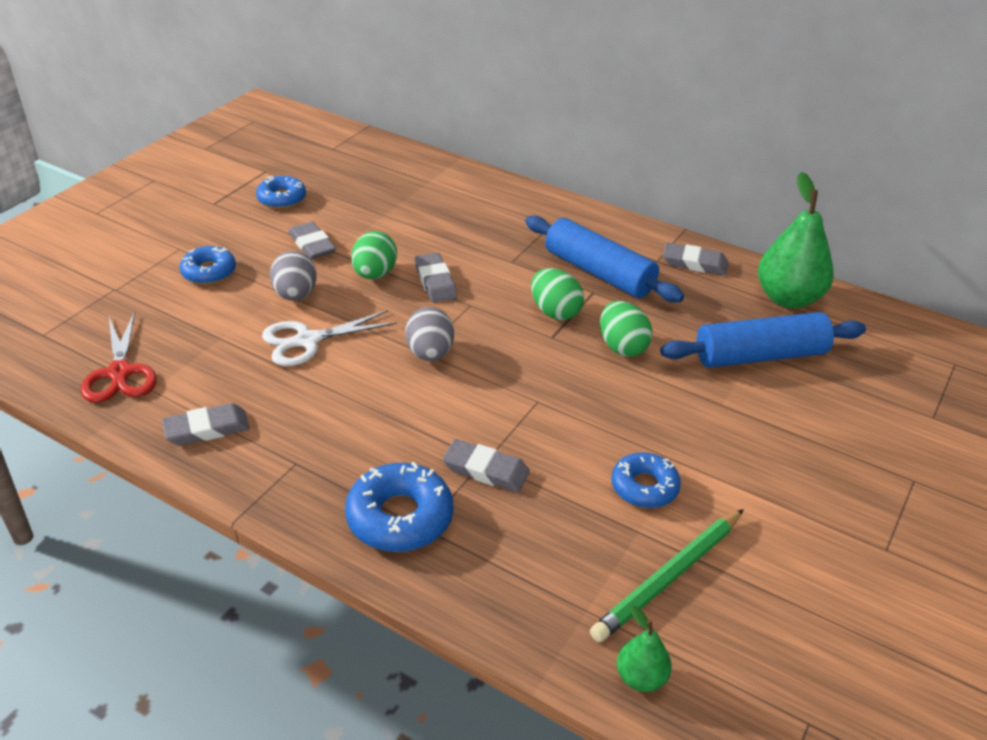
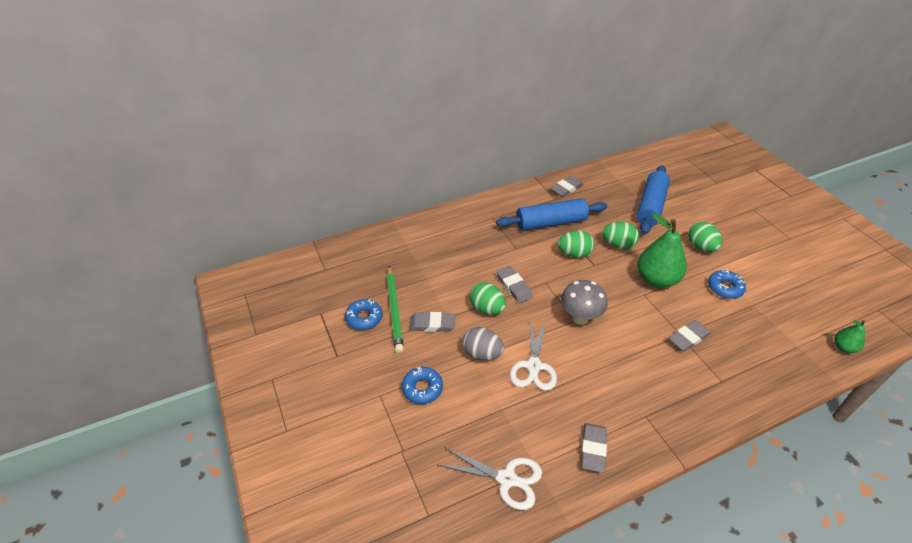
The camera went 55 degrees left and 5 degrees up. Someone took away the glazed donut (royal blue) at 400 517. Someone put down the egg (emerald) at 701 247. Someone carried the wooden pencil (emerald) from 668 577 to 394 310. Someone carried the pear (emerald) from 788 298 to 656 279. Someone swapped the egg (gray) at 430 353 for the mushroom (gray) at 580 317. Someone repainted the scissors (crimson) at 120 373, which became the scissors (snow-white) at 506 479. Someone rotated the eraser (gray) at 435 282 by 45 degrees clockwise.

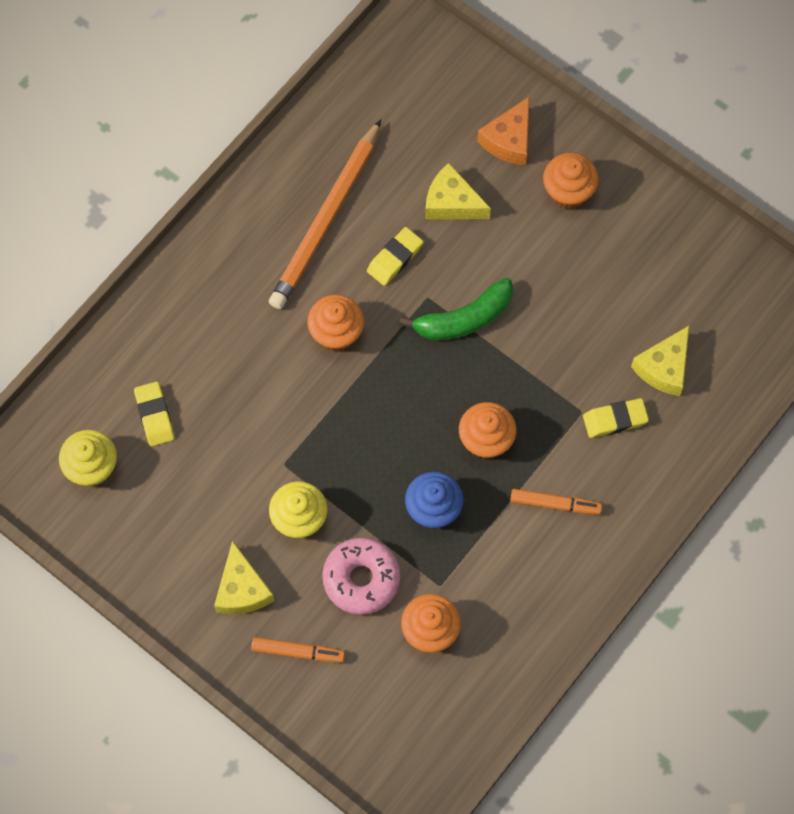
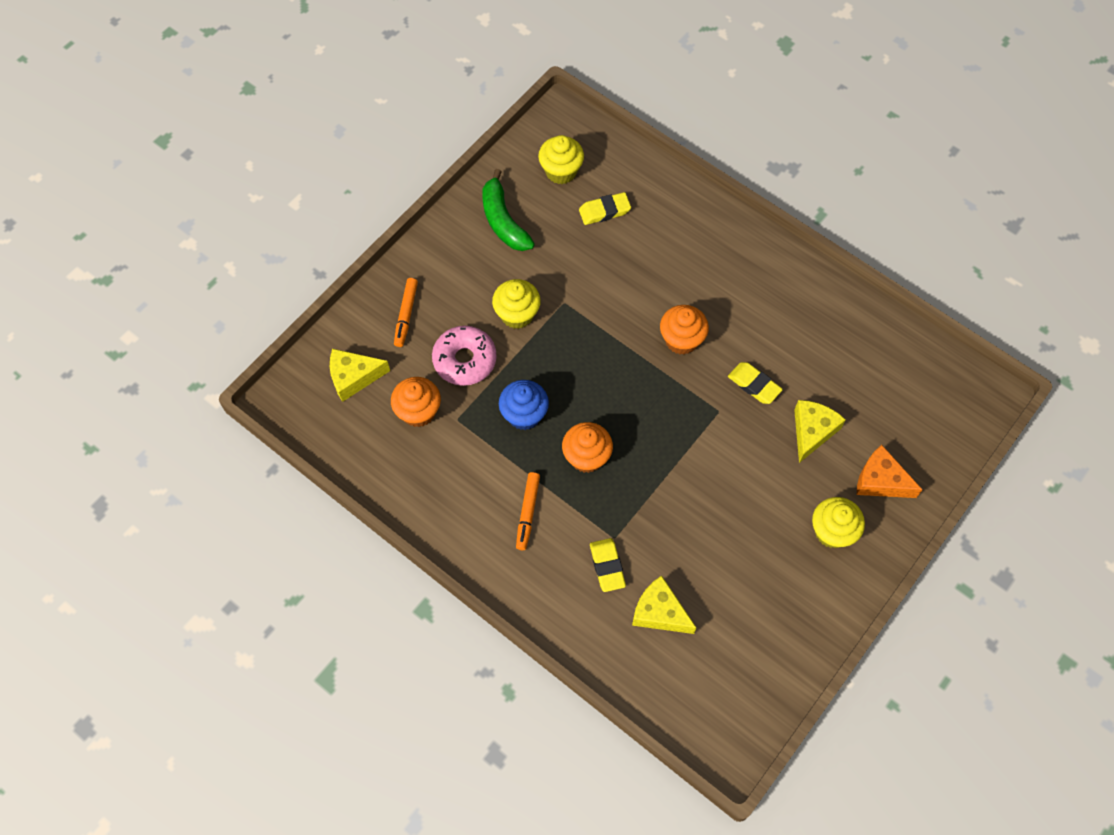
The camera went 90 degrees right and 5 degrees down. Someone took away the wooden pencil (bright orange) at 326 219. Someone carried the cheese wedge (bright yellow) from 242 589 to 354 377. Someone carried the banana fruit (emerald) from 464 318 to 503 221. Someone repainted the muffin (bright orange) at 568 192, which became the muffin (bright yellow) at 832 531.

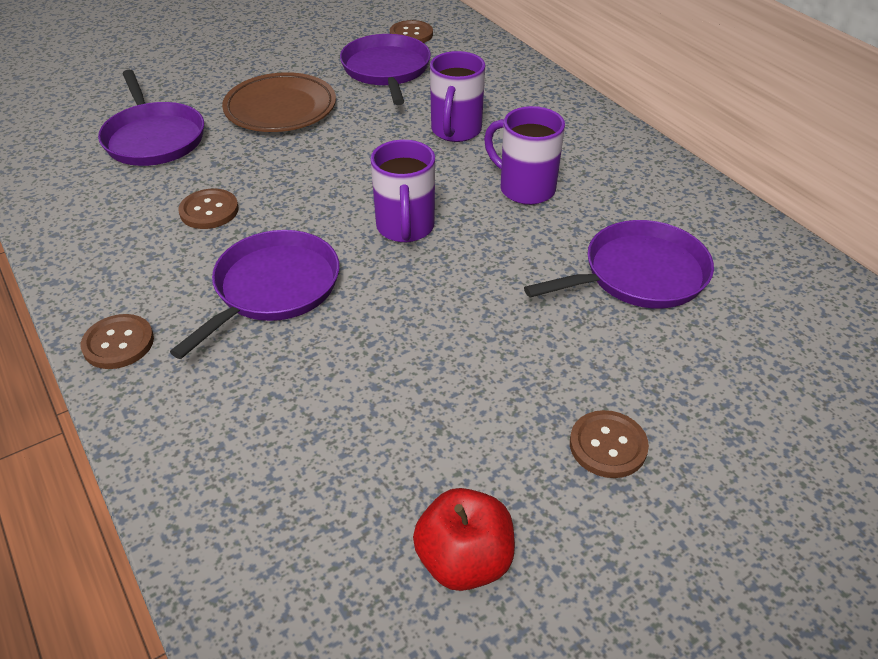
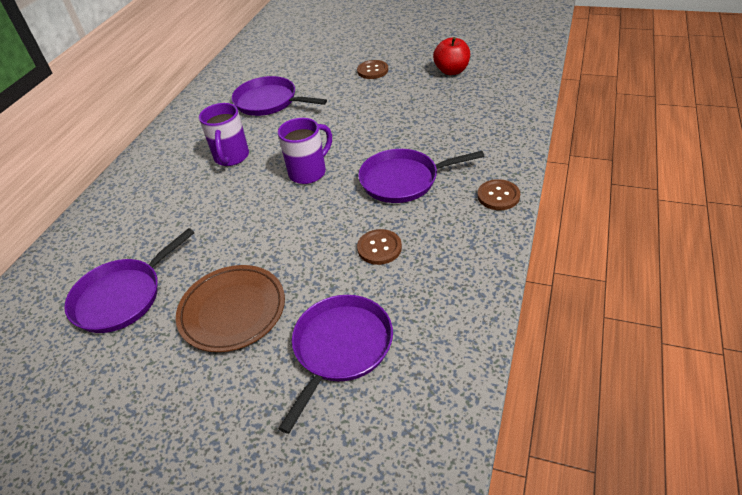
The camera went 125 degrees left and 0 degrees up. Someone took away the sewing button (dark brown) at 411 34. Someone took away the coffee mug (royal purple) at 455 131.

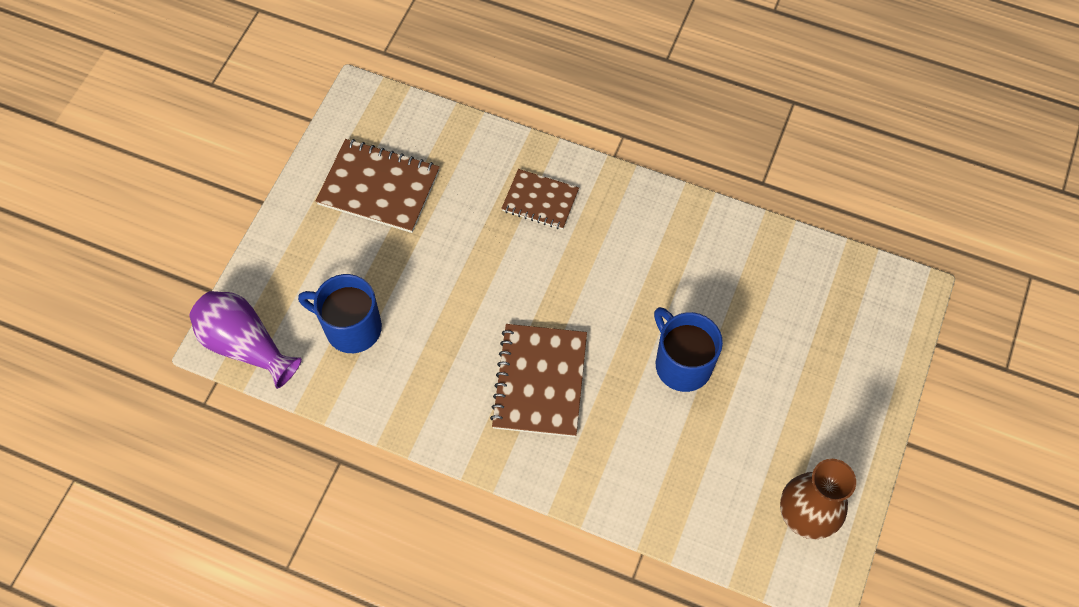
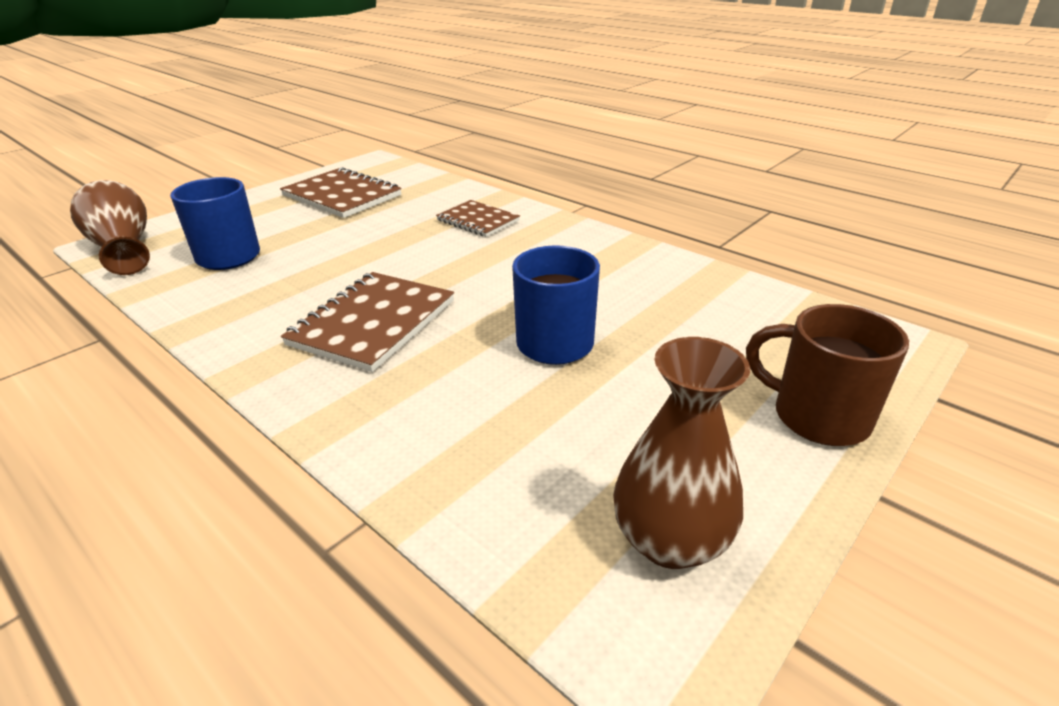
The camera went 20 degrees right and 30 degrees down. Someone put down the coffee mug (dark brown) at 817 416. Someone repainted the flower vase (royal purple) at 246 345, which became the flower vase (dark brown) at 124 249.

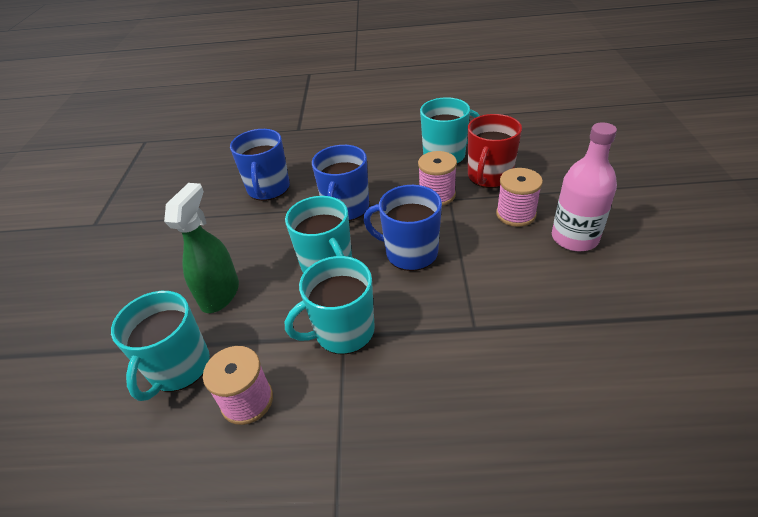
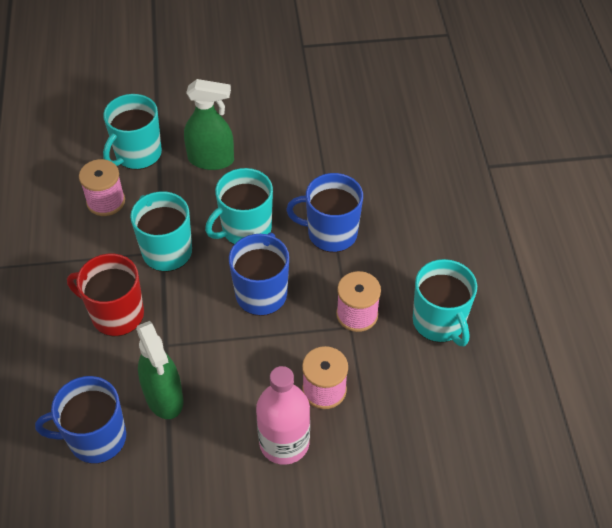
The camera went 80 degrees right and 10 degrees up. Someone put down the spray cleaner (emerald) at 164 397. Someone carried the coffee mug (royal blue) from 268 189 to 95 438. Someone carried the coffee mug (crimson) from 489 176 to 116 314. Someone rotated the coffee mug (turquoise) at 178 367 by 60 degrees counterclockwise.

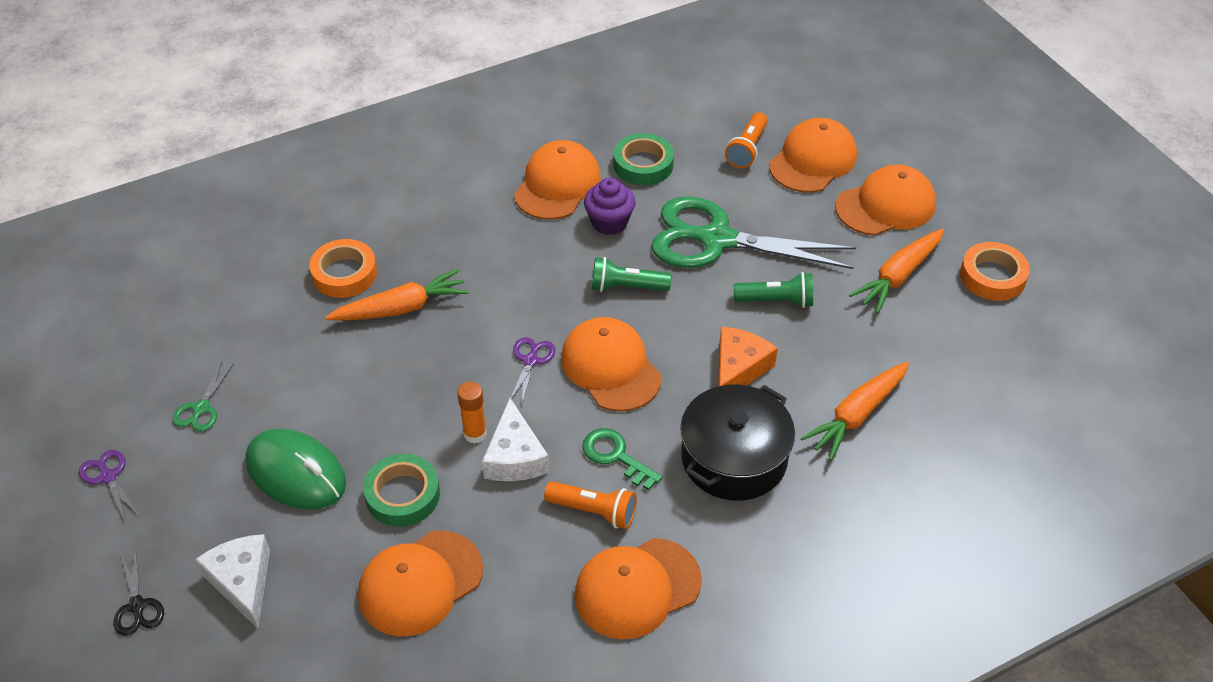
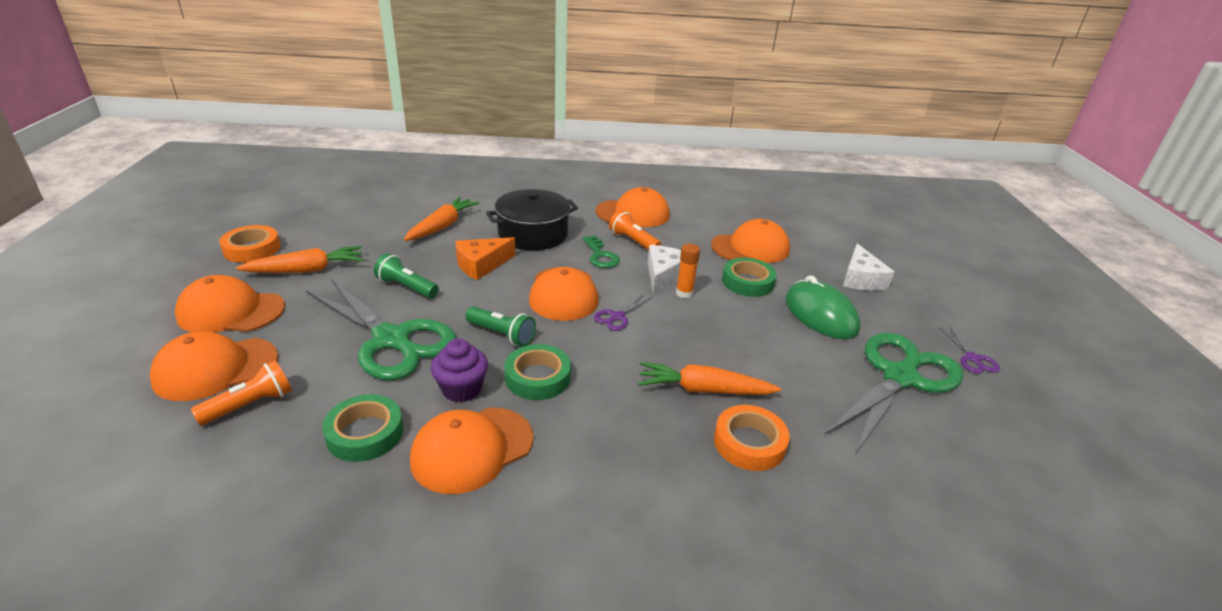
The camera went 155 degrees left and 15 degrees down. Someone took away the scissors (black) at 137 606. Someone put down the roll of tape (emerald) at 538 377. Someone rotated the carrot (bright orange) at 856 415 by 45 degrees counterclockwise. Someone scaled the scissors (emerald) at 201 408 by 2.49.

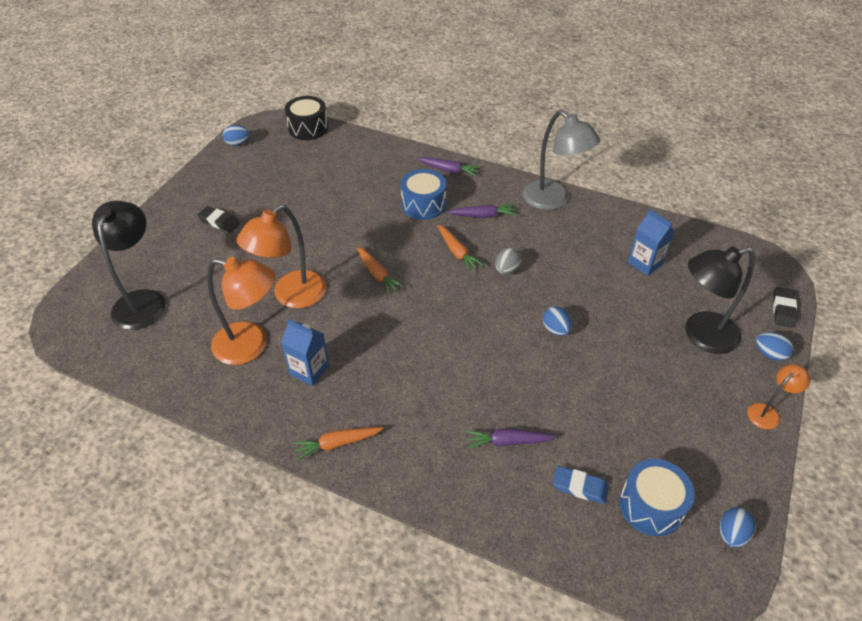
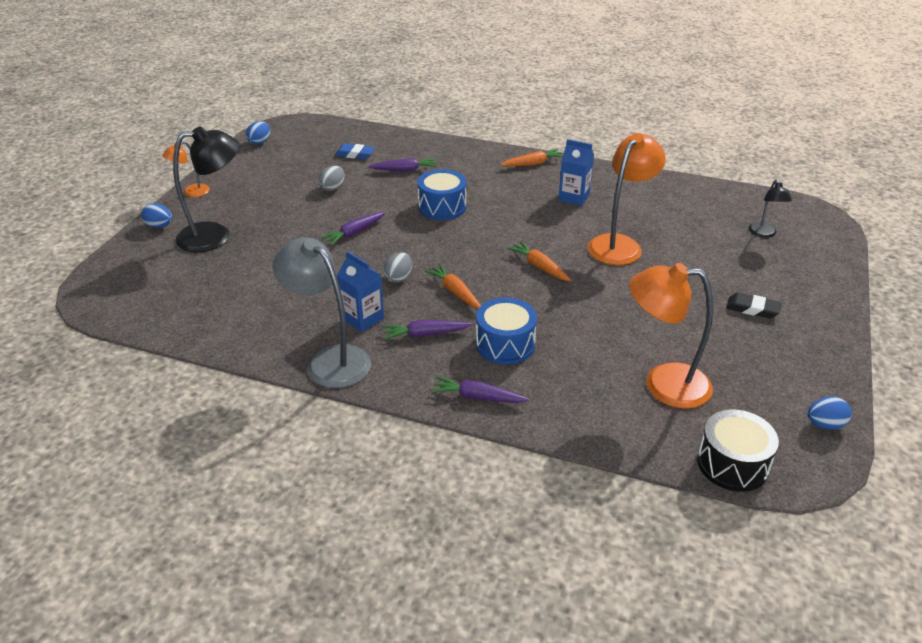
The camera went 175 degrees right and 10 degrees down. Someone took away the eraser (black) at 783 309. Someone put down the egg (gray) at 333 188. Someone carried the lamp (bright orange) from 251 346 to 663 384. Someone carried the toy drum (royal blue) from 651 506 to 442 207. Someone carried the juice carton (royal blue) from 645 263 to 363 319. Someone swapped the egg (royal blue) at 555 329 for the carrot (royal purple) at 354 233. Someone scaled the lamp (black) at 142 300 by 0.52.

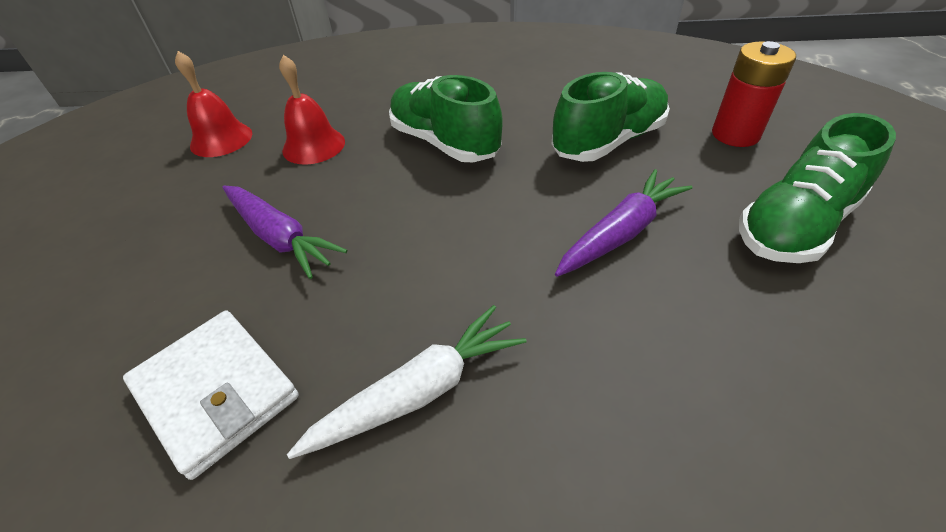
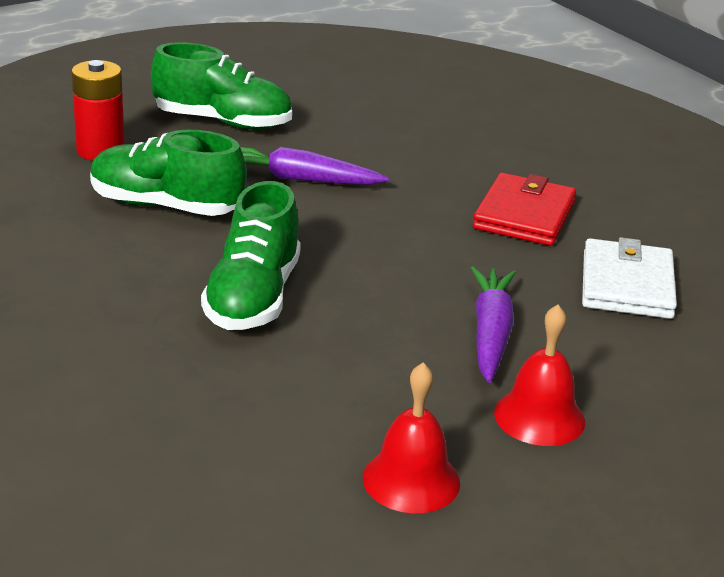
The camera went 130 degrees left and 15 degrees down. Someone carried the school bell (crimson) from 313 146 to 539 417. Someone swapped the carrot (snow-white) at 419 391 for the card wallet (crimson) at 524 215.

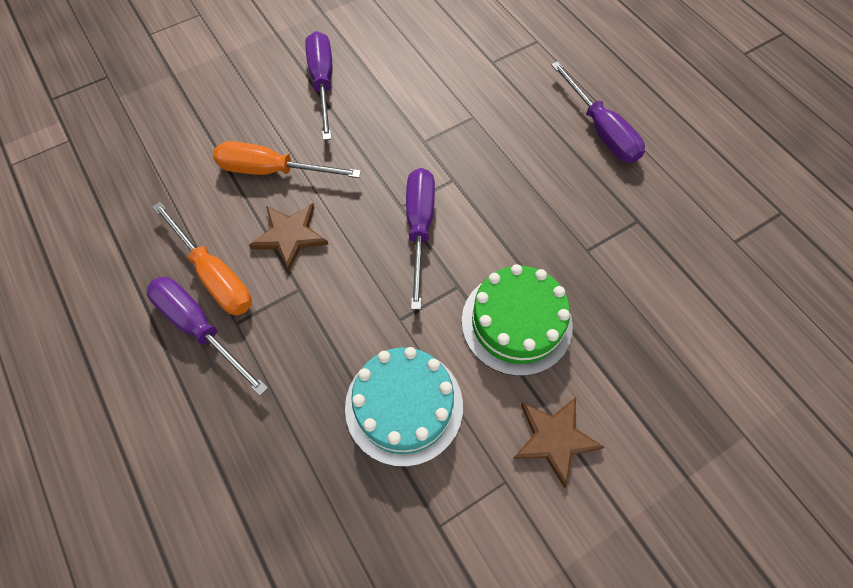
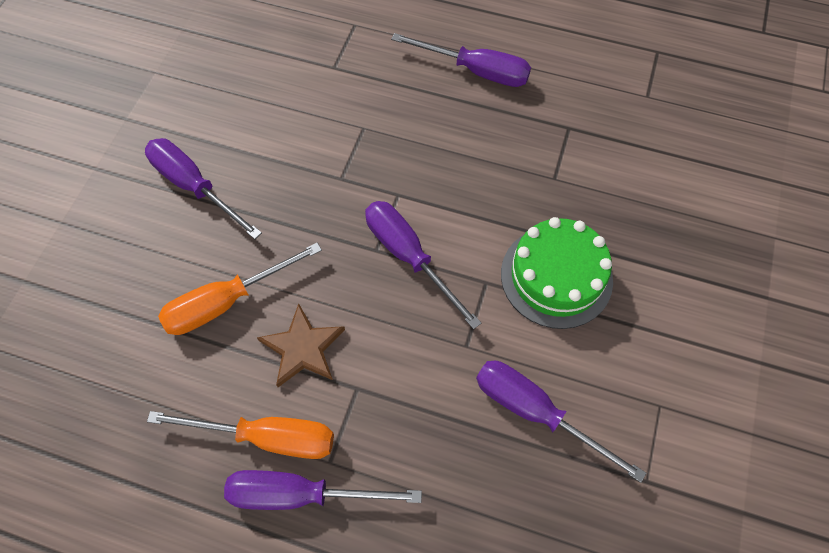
The camera went 40 degrees left and 0 degrees up. Someone took away the star shape (dark brown) at 554 438. Someone swapped the layer cake (turquoise) at 404 406 for the hand screwdriver (royal purple) at 535 412.

